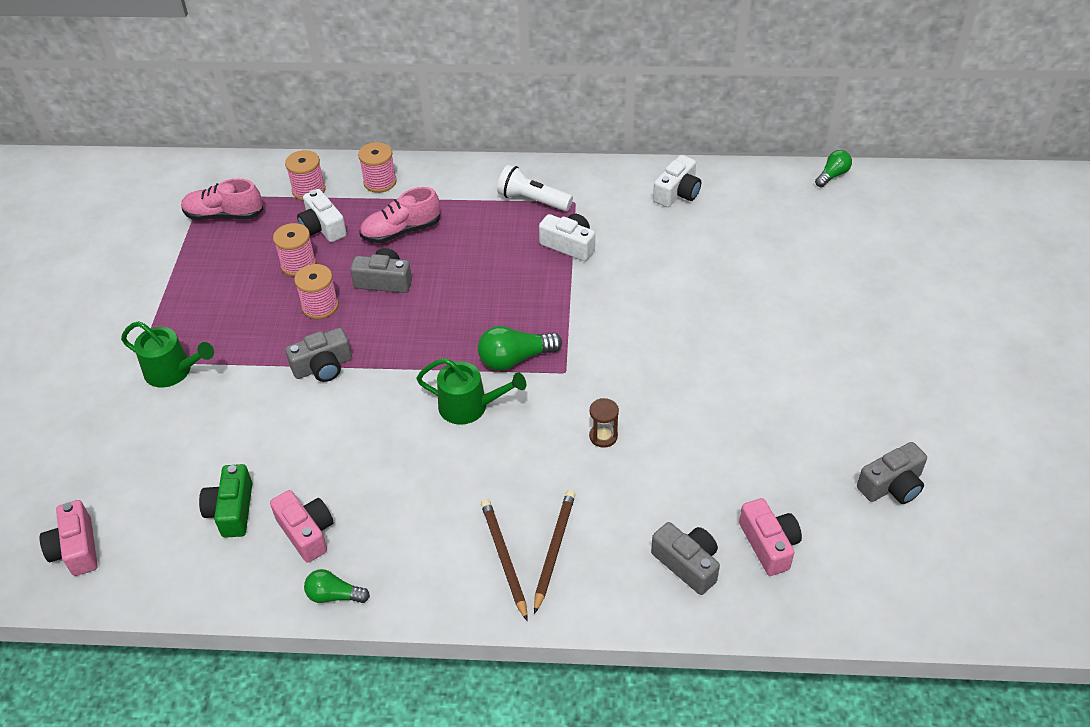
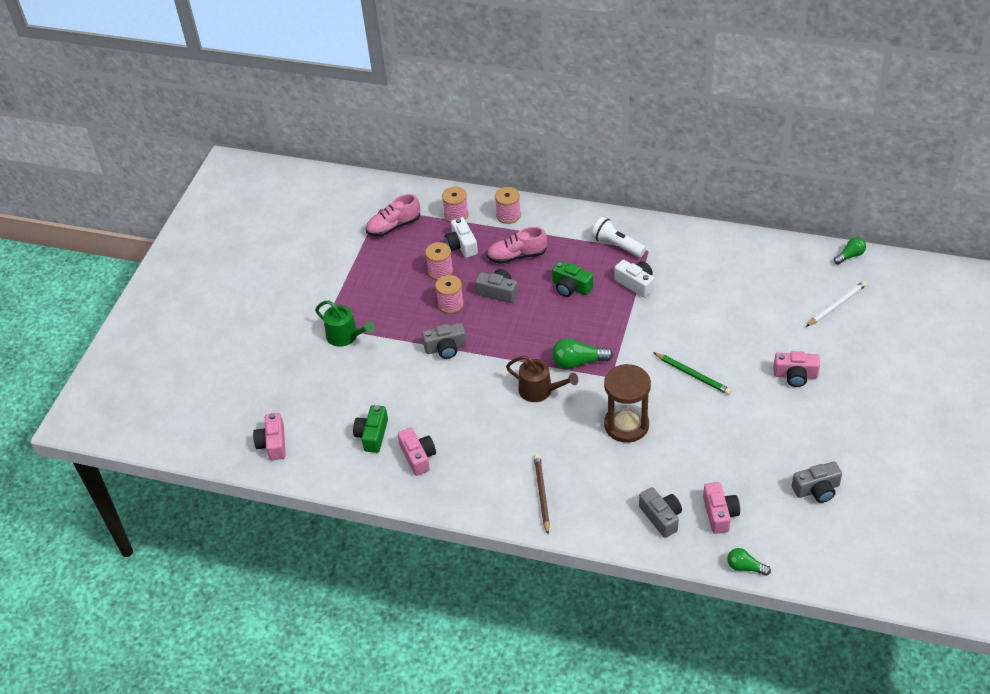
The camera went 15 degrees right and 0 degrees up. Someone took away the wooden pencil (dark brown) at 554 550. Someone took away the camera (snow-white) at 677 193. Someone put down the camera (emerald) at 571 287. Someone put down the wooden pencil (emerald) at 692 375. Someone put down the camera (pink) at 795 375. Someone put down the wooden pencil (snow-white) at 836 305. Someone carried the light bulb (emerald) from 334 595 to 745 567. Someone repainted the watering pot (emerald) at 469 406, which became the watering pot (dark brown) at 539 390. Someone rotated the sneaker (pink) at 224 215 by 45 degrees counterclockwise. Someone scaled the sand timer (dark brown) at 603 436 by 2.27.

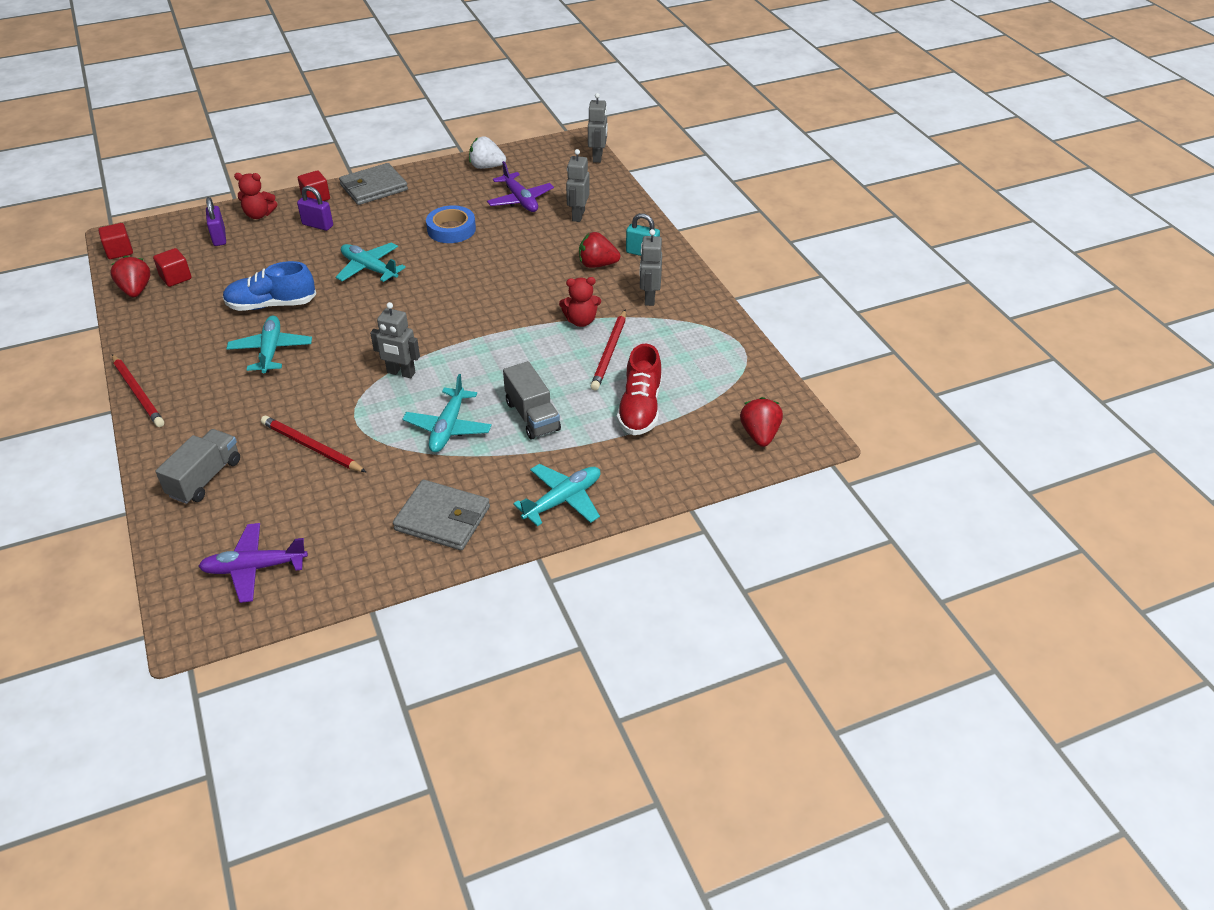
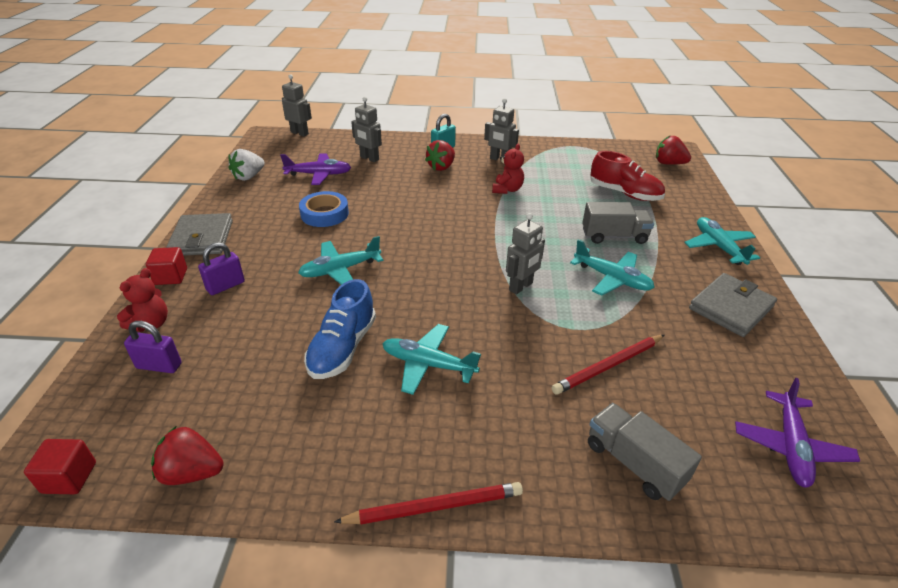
The camera went 65 degrees left and 5 degrees down. Someone took away the solid cube (crimson) at 176 277. Someone took away the wooden pencil (crimson) at 610 352.

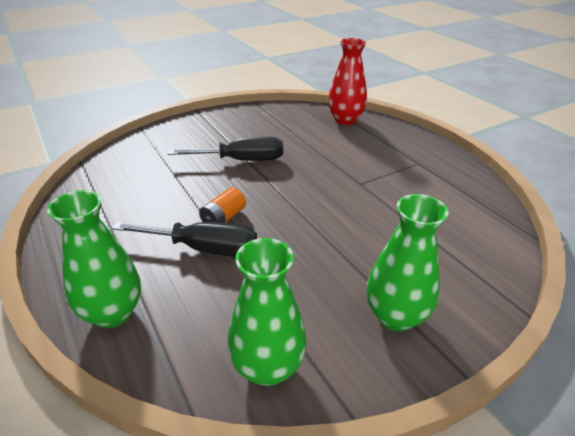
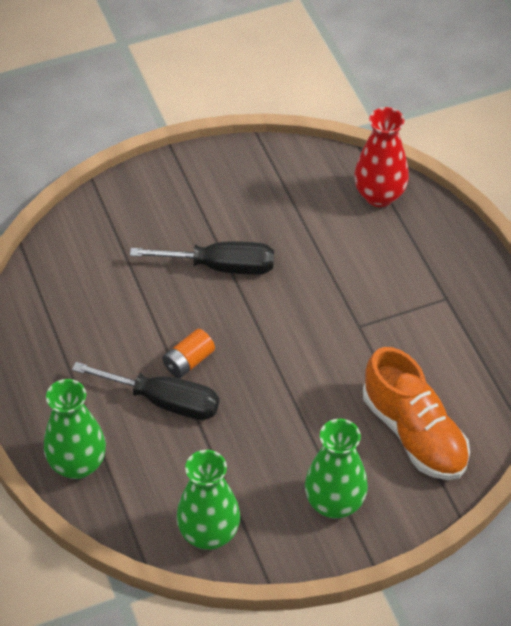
The camera went 10 degrees right and 15 degrees up. Someone put down the sneaker (bright orange) at 414 433.

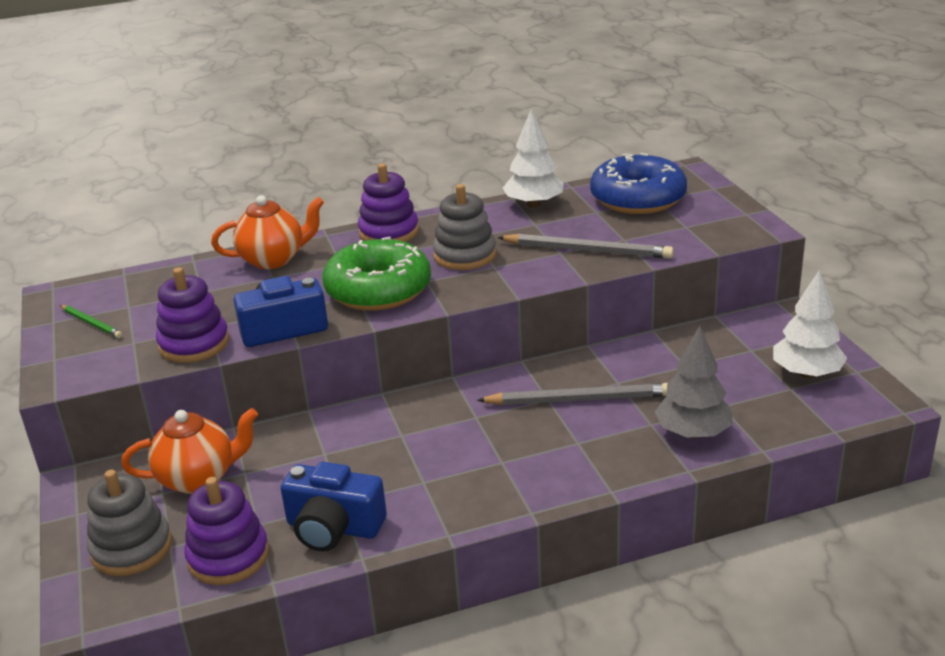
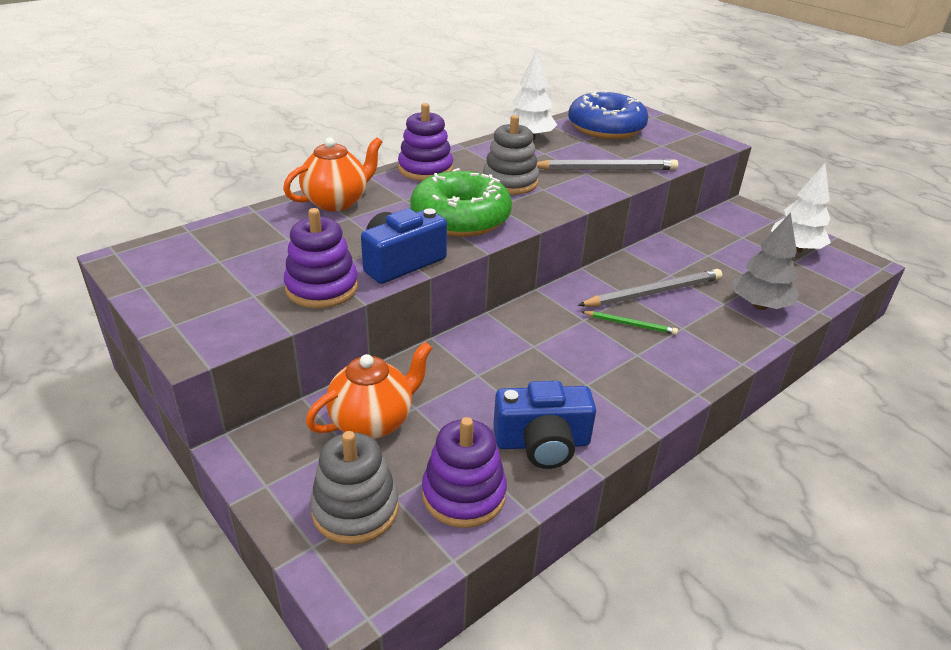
The camera went 25 degrees left and 5 degrees up. Someone carried the wooden pencil (emerald) from 91 323 to 630 324.

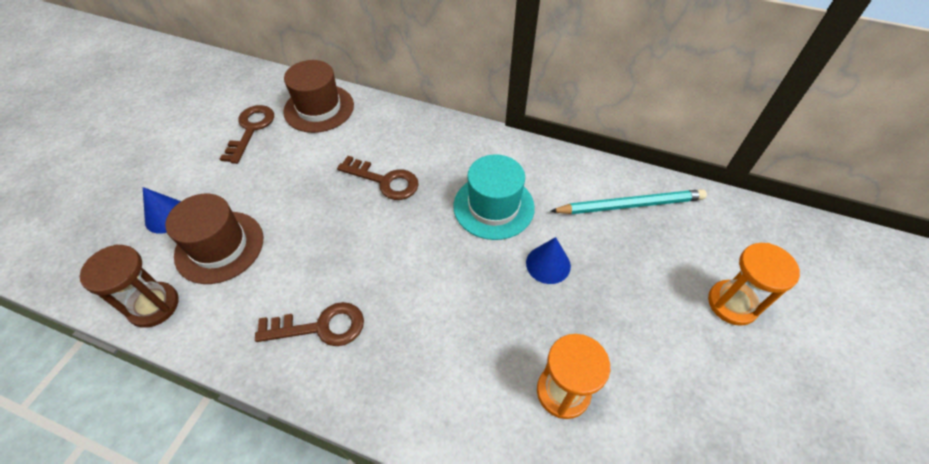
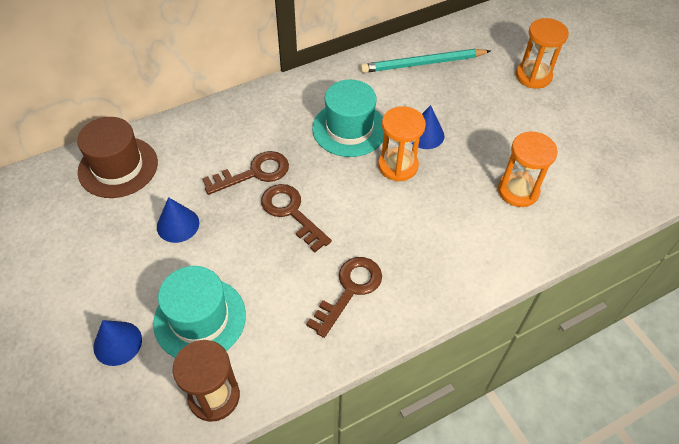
The camera went 50 degrees left and 0 degrees up. Someone put down the cone (royal blue) at 178 225. Someone put down the sand timer (bright orange) at 398 166. Someone carried the latchkey (dark brown) from 251 129 to 291 212. Someone repainted the tall hat (dark brown) at 219 246, which became the tall hat (turquoise) at 200 318. Someone rotated the wooden pencil (turquoise) at 630 205 by 135 degrees counterclockwise.

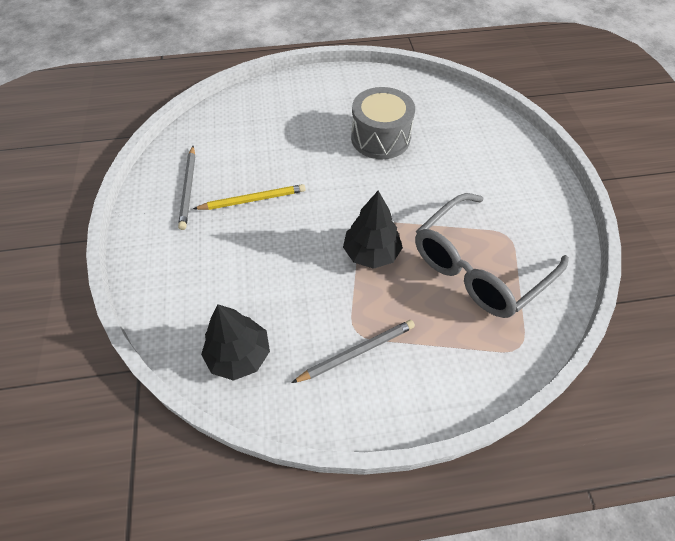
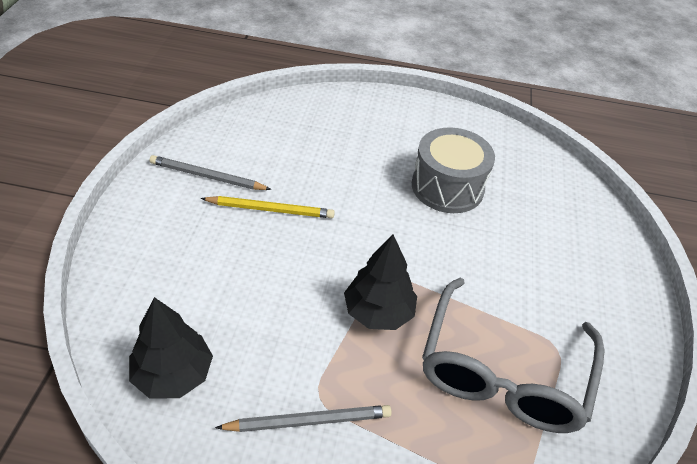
The camera went 15 degrees right and 10 degrees down. Someone rotated the wooden pencil (gray) at 188 189 by 90 degrees clockwise. Someone rotated the eyeglasses (gray) at 478 267 by 45 degrees counterclockwise.

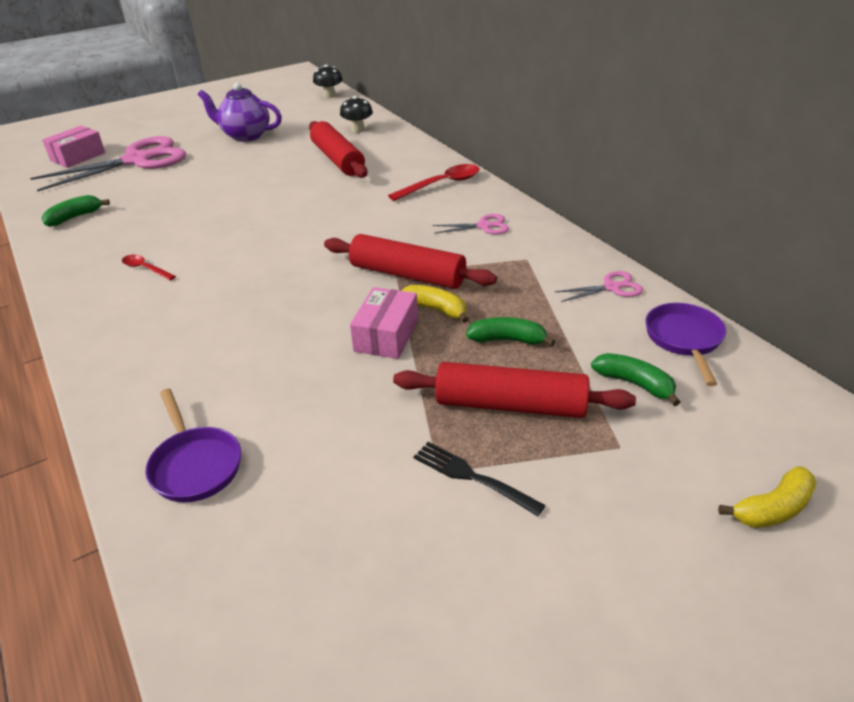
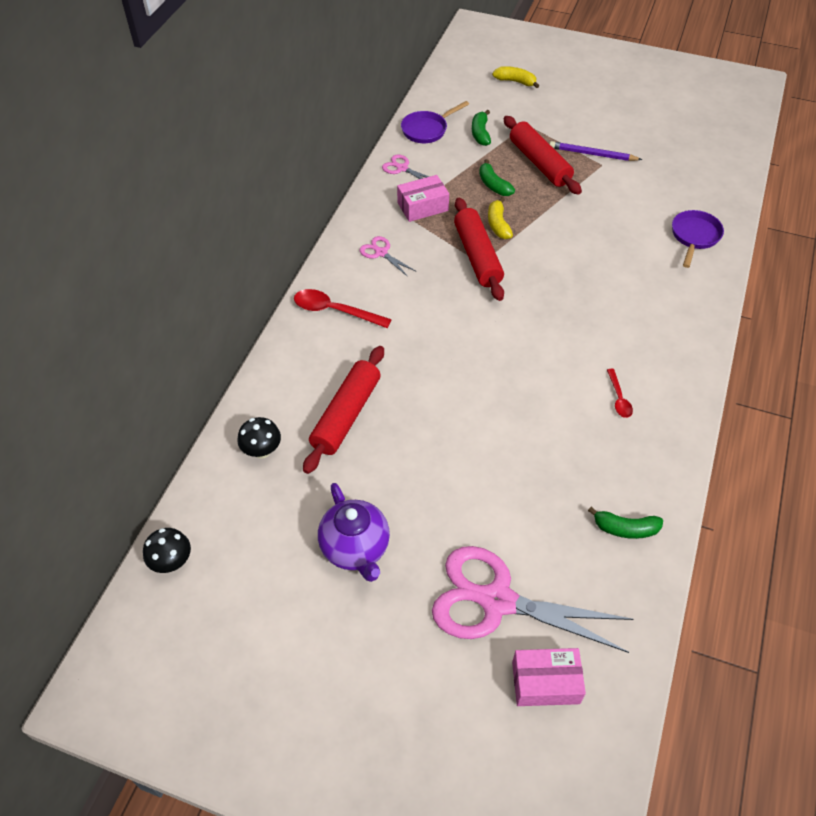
The camera went 130 degrees left and 15 degrees up. Someone carried the package (pink) from 386 335 to 422 206. Someone swapped the table fork (black) at 473 477 for the wooden pencil (royal purple) at 592 154.

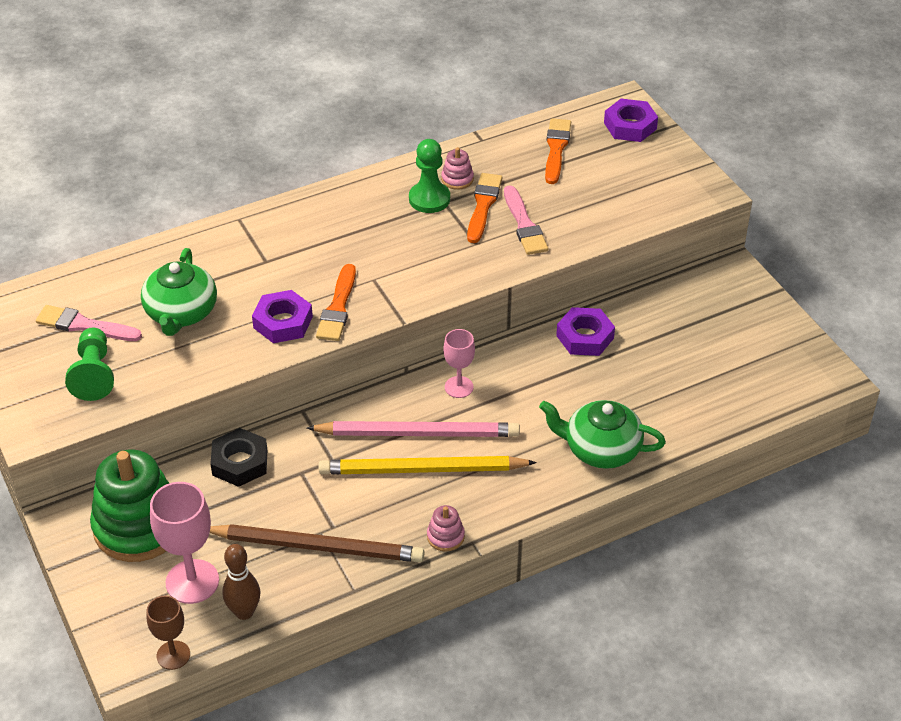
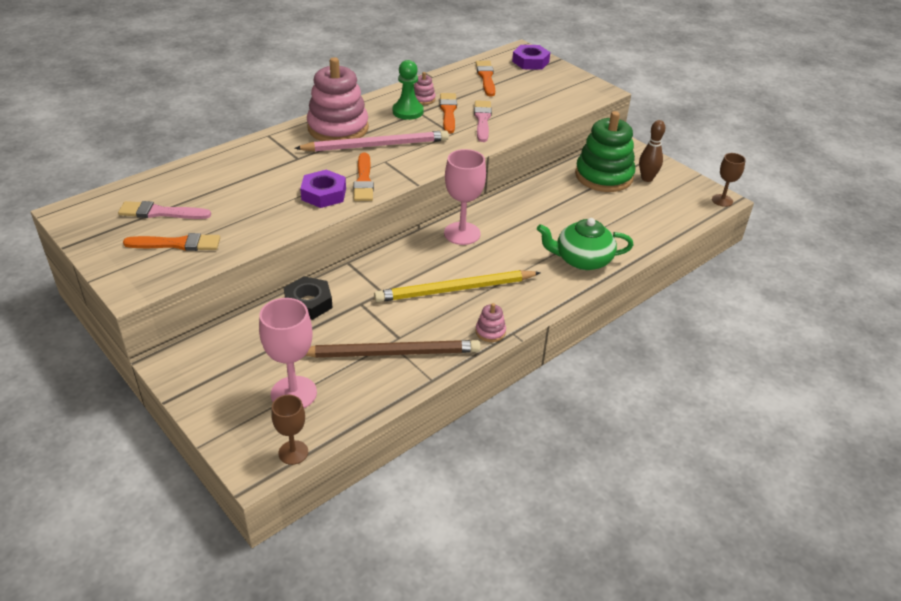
The camera went 15 degrees left and 5 degrees down. Someone took away the teapot (emerald) at 181 313. Someone took away the hex nut (royal purple) at 585 337. Someone put down the ring stacker (pink) at 338 128. Someone put down the wine glass (dark brown) at 722 200. Someone carried the ring stacker (emerald) from 138 526 to 604 176. Someone carried the tenpin (dark brown) from 244 612 to 647 178. Someone carried the wooden pencil (pink) from 418 433 to 376 145. Someone swapped the game pawn (emerald) at 94 374 for the brush (bright orange) at 177 244. Someone rotated the brush (pink) at 524 224 by 150 degrees counterclockwise. Someone scaled the wine glass (pink) at 459 387 by 1.65.

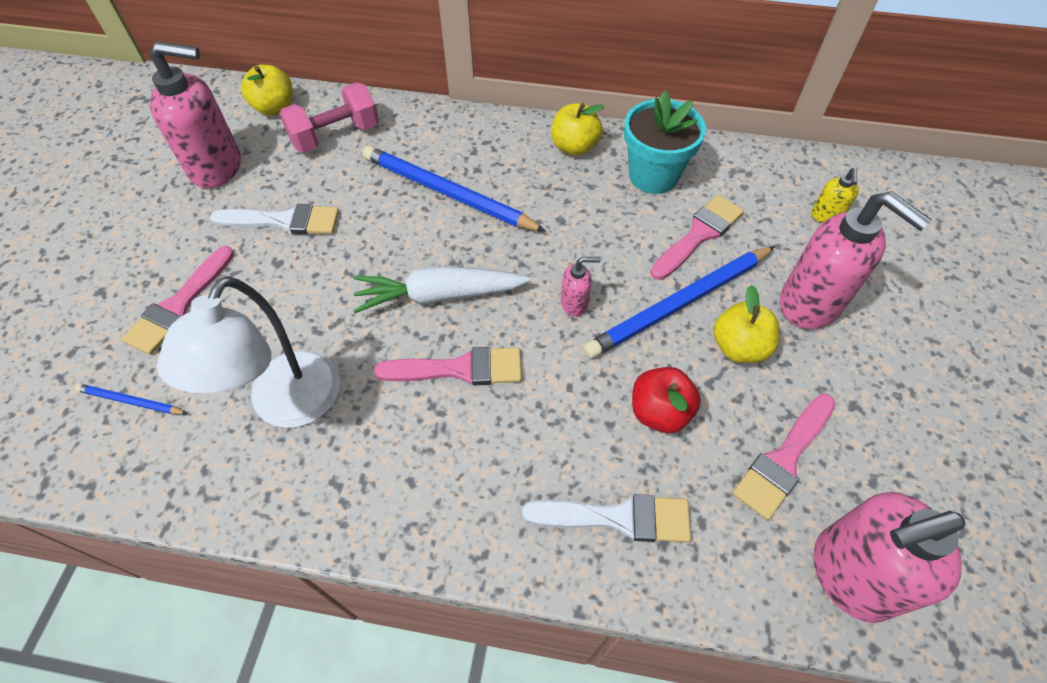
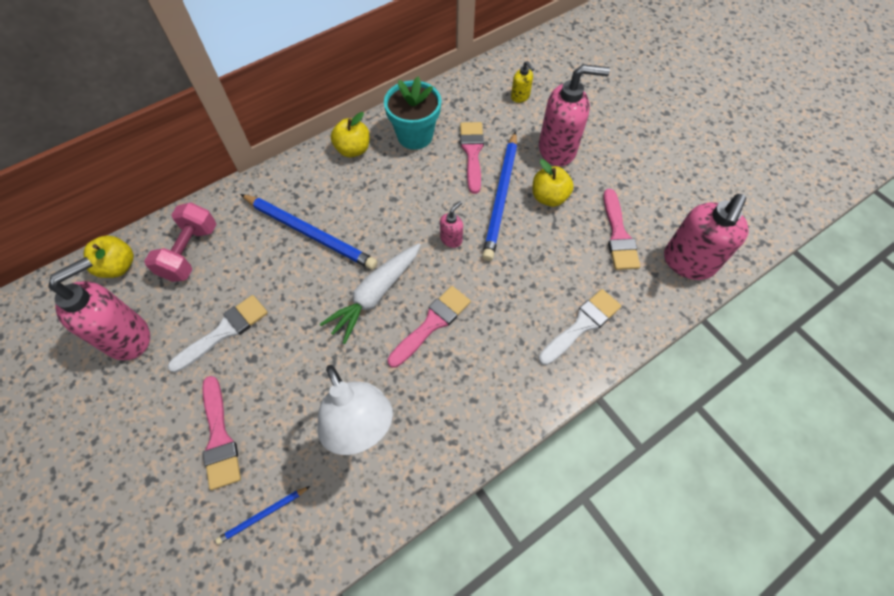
The camera went 45 degrees left and 5 degrees up. Someone took away the apple fruit (crimson) at 659 412. Someone rotated the wooden pencil (royal blue) at 447 193 by 135 degrees counterclockwise.

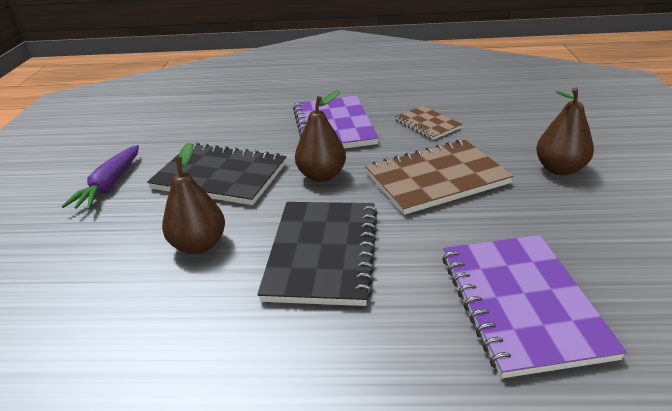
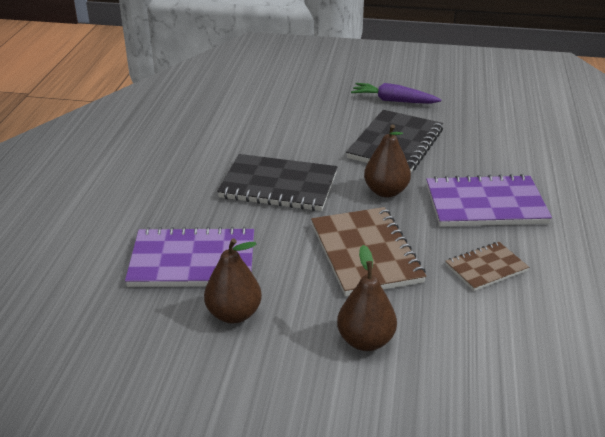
The camera went 95 degrees right and 0 degrees up. Someone carried the pear (dark brown) from 199 245 to 234 314.

